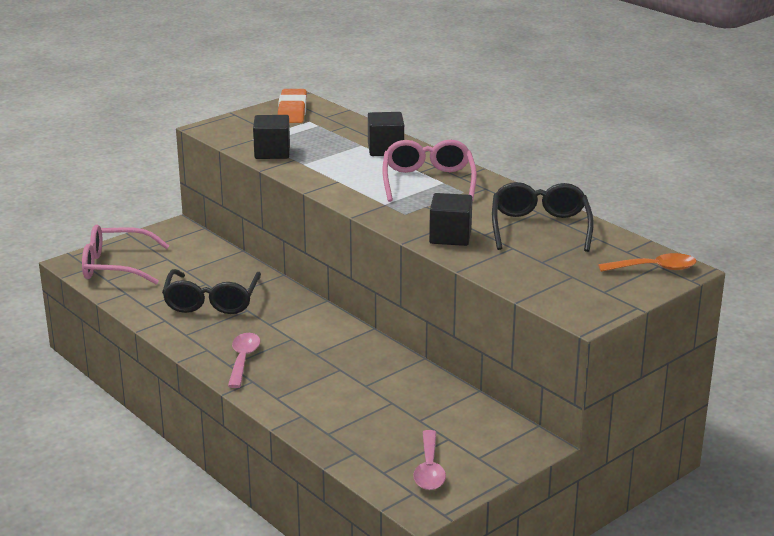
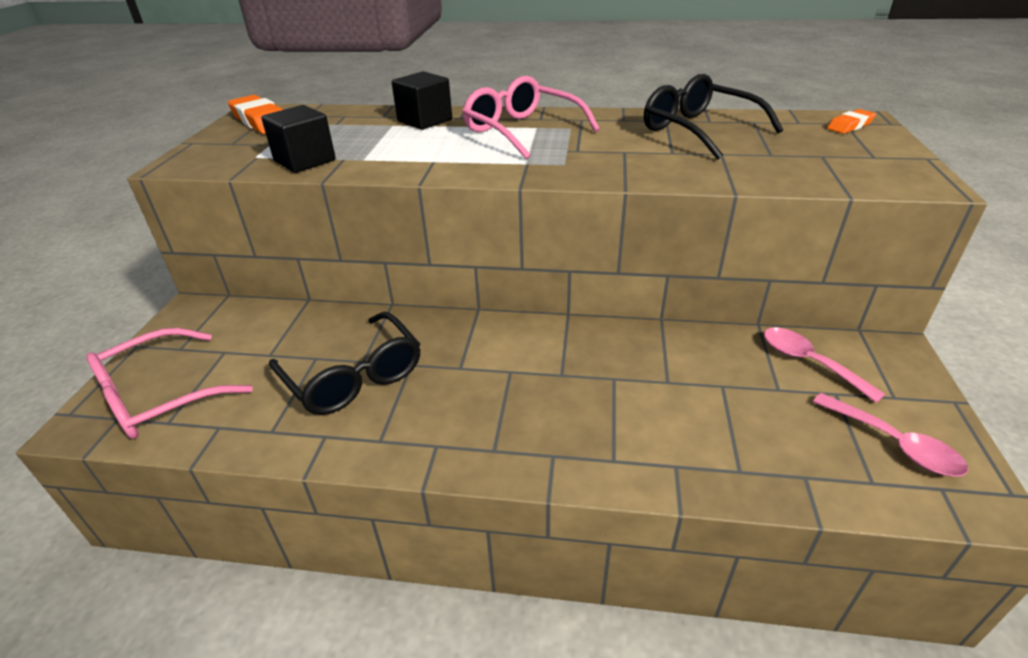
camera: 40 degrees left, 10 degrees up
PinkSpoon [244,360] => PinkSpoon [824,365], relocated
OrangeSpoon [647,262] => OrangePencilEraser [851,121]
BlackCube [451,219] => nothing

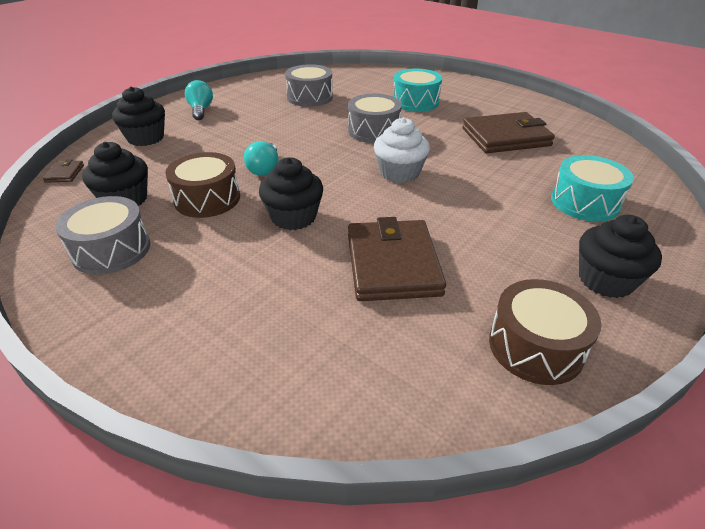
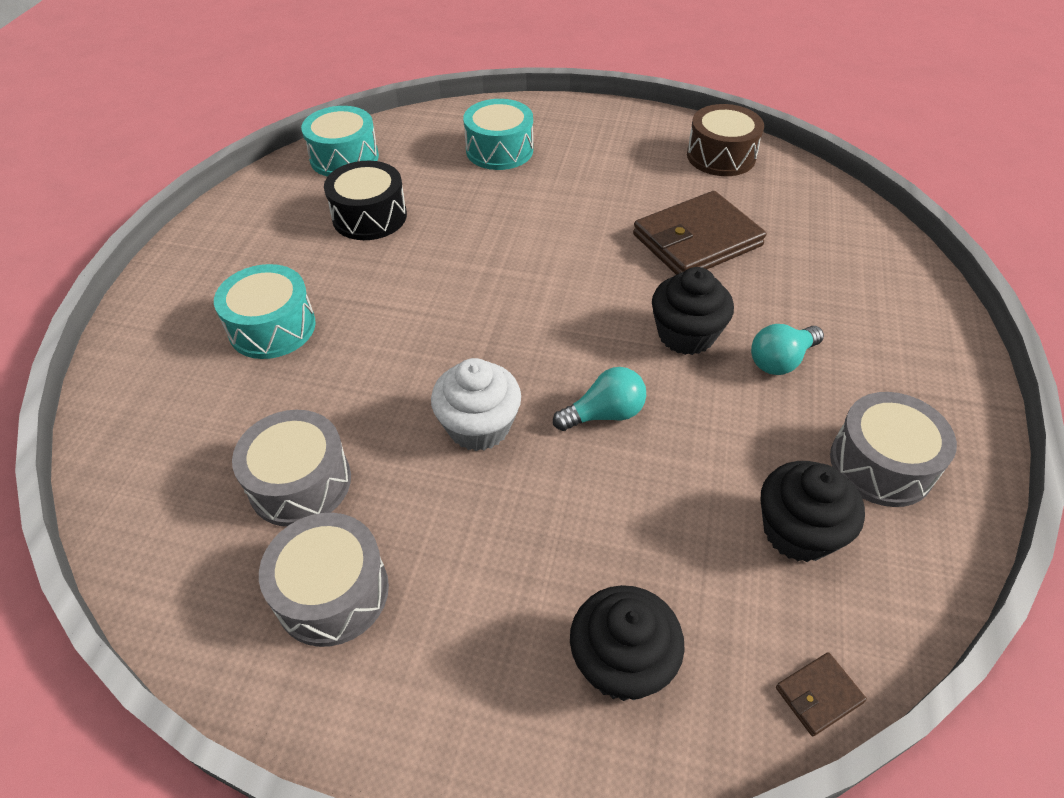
camera: 115 degrees left, 10 degrees up
AshGreyDrum [375,118] => AshGreyDrum [324,580], relocated
nothing => TurquoiseDrum [340,141]
RussetWallet [509,132] => BlackDrum [365,200]
PureWhiteCupcake [402,150] => PureWhiteCupcake [476,404], relocated
TurquoiseLightBulb [199,100] => TurquoiseLightBulb [787,349], relocated
RussetDrum [202,185] => nothing
BlackCupcake [620,256] => nothing

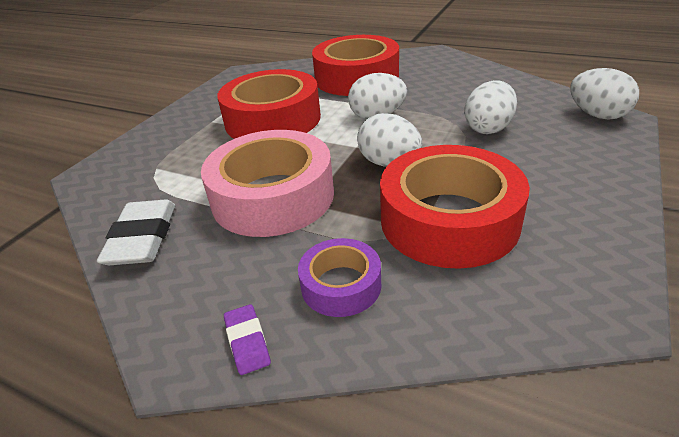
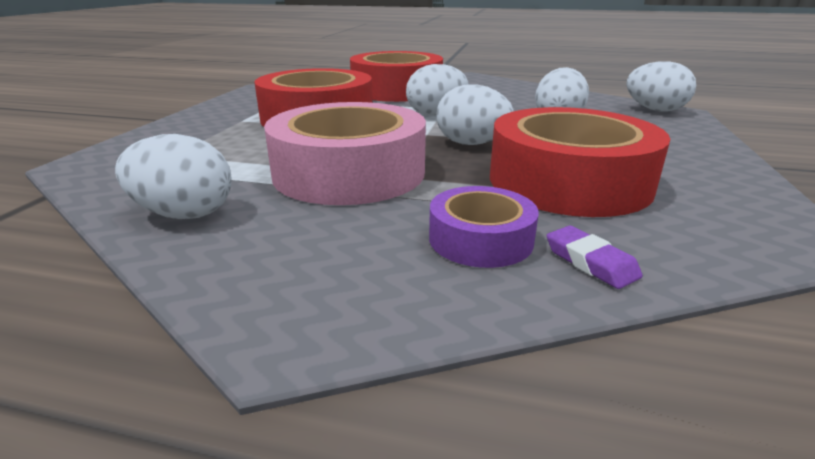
camera: 15 degrees left, 10 degrees down
PureWhitePencilEraser [136,232] => PureWhiteEggShape [173,176]
RoyalPurplePencilEraser [247,339] => RoyalPurplePencilEraser [595,257], relocated

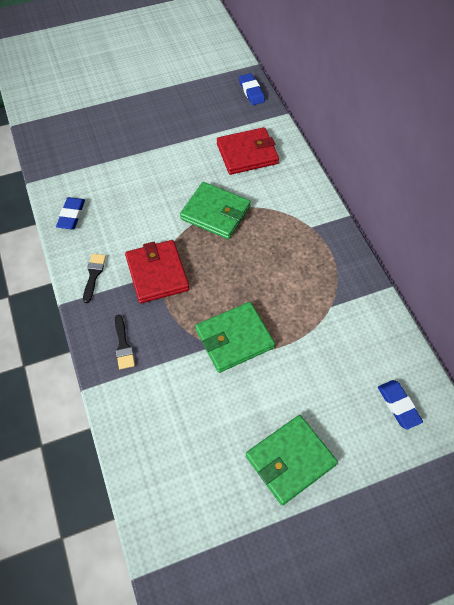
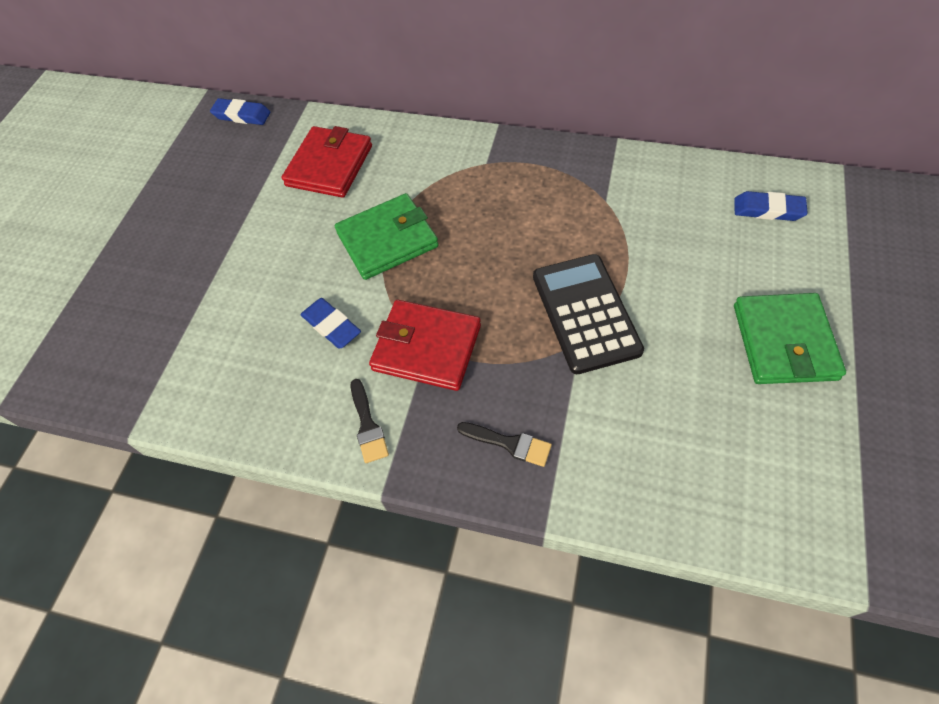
camera: 50 degrees left, 0 degrees up
BluePencilEraser [70,213] => BluePencilEraser [330,323], relocated
BlackPaintBrush [94,278] => BlackPaintBrush [370,421], 150 degrees counterclockwise
GreenWallet [235,337] => BlackPocketCalculator [588,314]

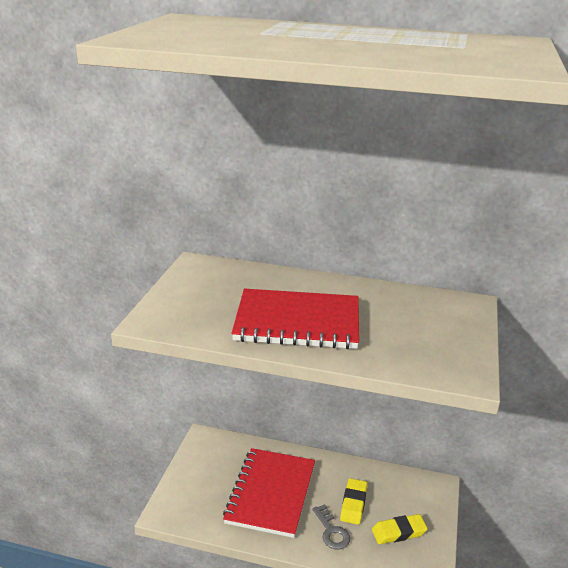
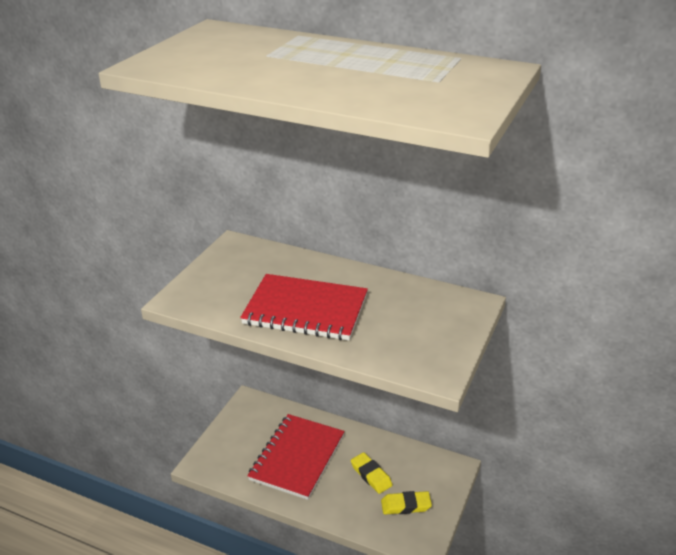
camera: 10 degrees right, 5 degrees up
YellowPencilEraser [353,501] => YellowPencilEraser [371,473], 60 degrees counterclockwise
AshGreyLatchkey [331,527] => nothing

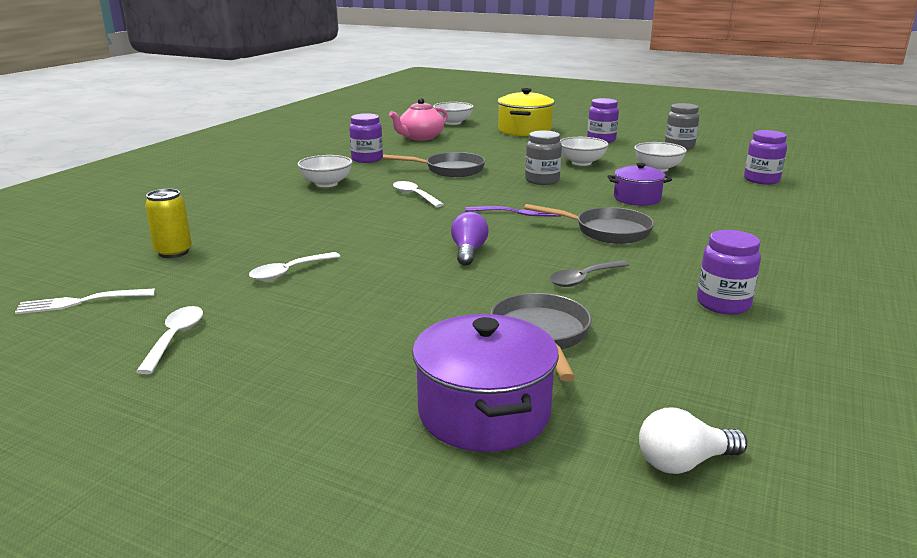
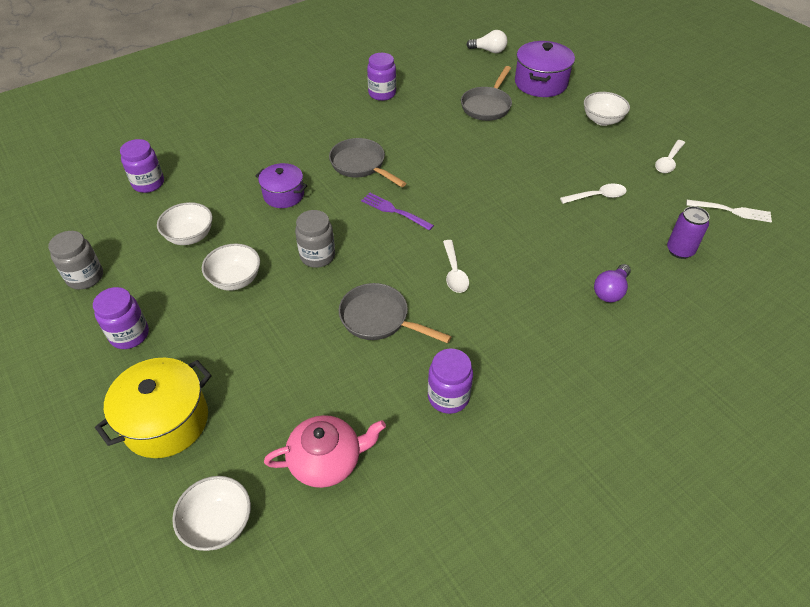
camera: 150 degrees left, 25 degrees up
PureWhiteServingBowl [325,171] => PureWhiteServingBowl [607,109], relocated
RoyalPurpleLightBulb [470,239] => RoyalPurpleLightBulb [612,283], relocated
YellowCan [168,223] => RoyalPurpleCan [688,232]
AshGreySpoon [589,273] => nothing

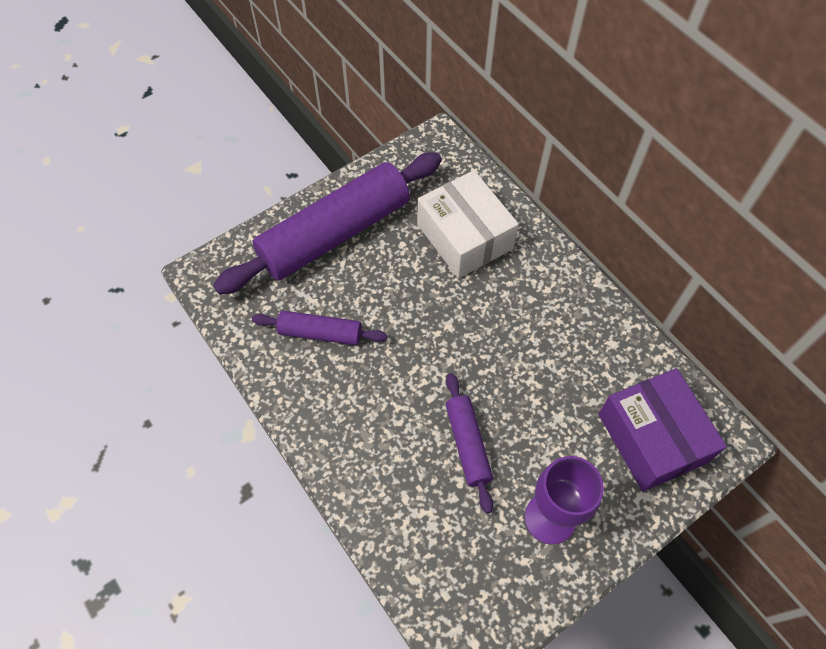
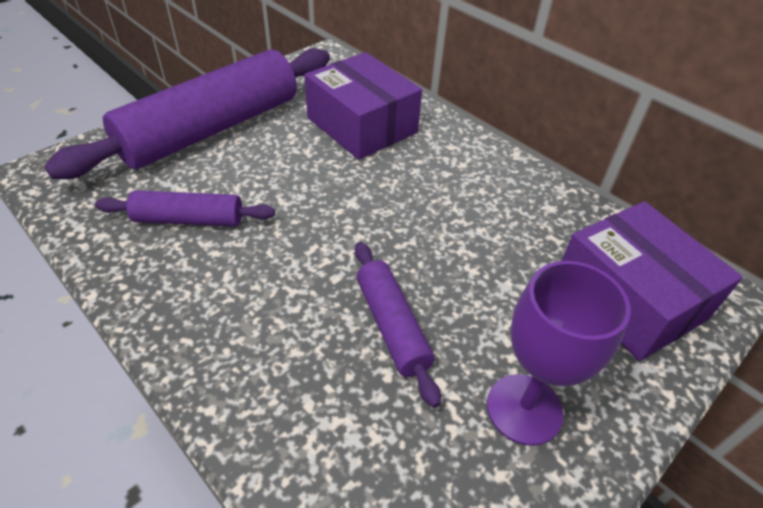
camera: 10 degrees left, 15 degrees down
PureWhiteBox [468,224] => RoyalPurpleBox [363,106]

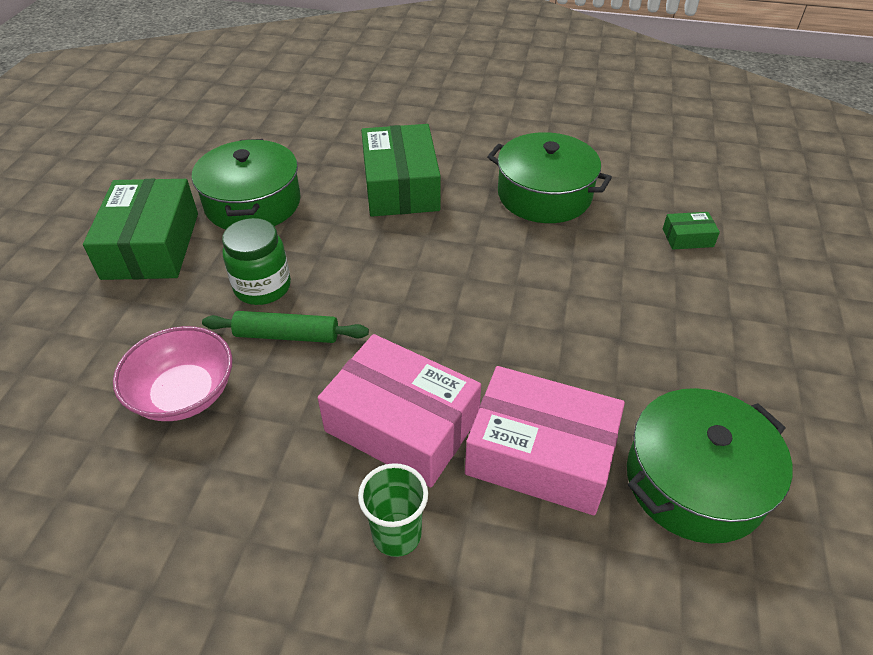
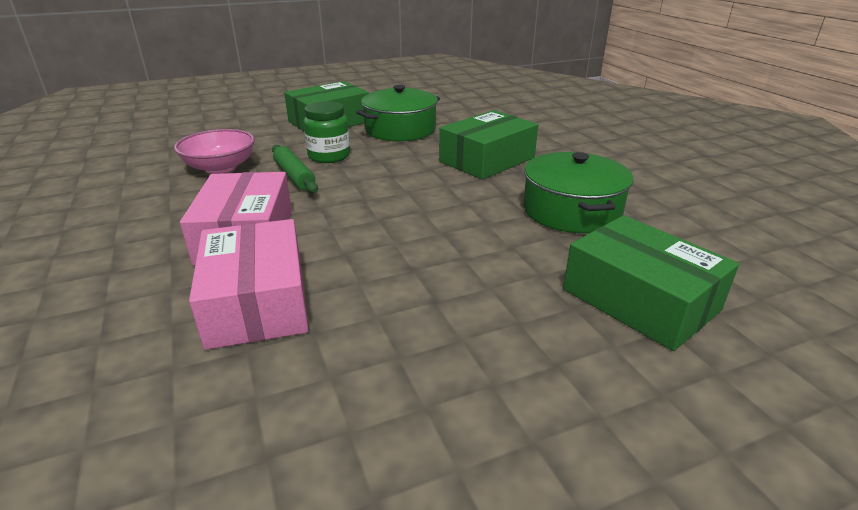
camera: 55 degrees right, 15 degrees down
GreenBox [691,230] => GreenBox [651,283], x2.29
GreenTumbler [393,510] => nothing
GreenStockpot [710,466] => nothing

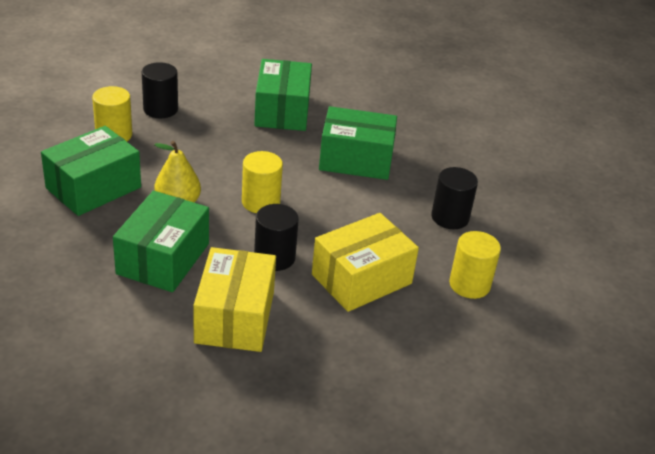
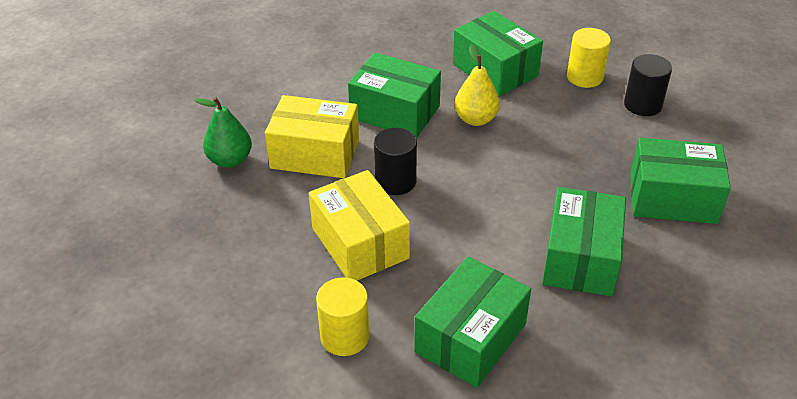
camera: 100 degrees right, 5 degrees up
nothing => GreenPear [223,132]
BlackCylinderShape [454,198] => GreenBox [472,322]
YellowCylinderShape [262,182] => nothing

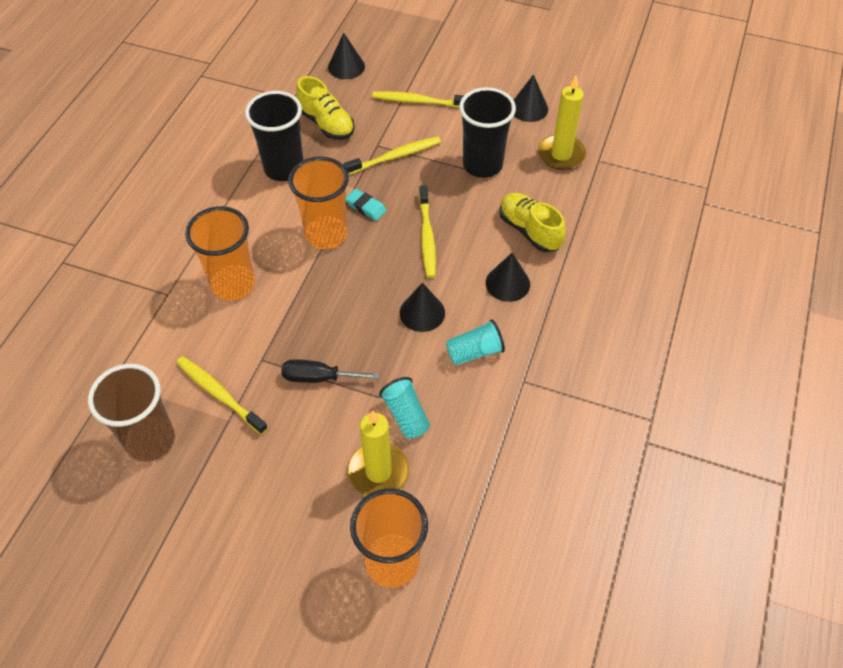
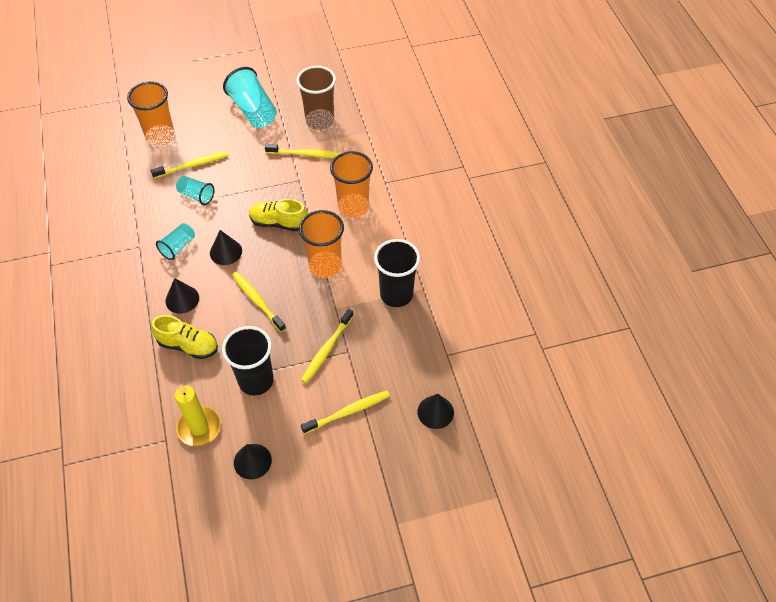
camera: 145 degrees right, 0 degrees up
YellowWaxCandle [378,453] => YellowDentalBrush [190,165]
nothing => TurquoiseTumbler [250,97]
YellowLaceUpShoe [325,108] => YellowLaceUpShoe [278,215], relocated
BlackHandScrewdriver [330,371] => nothing
TurquoisePencilEraser [366,205] => nothing

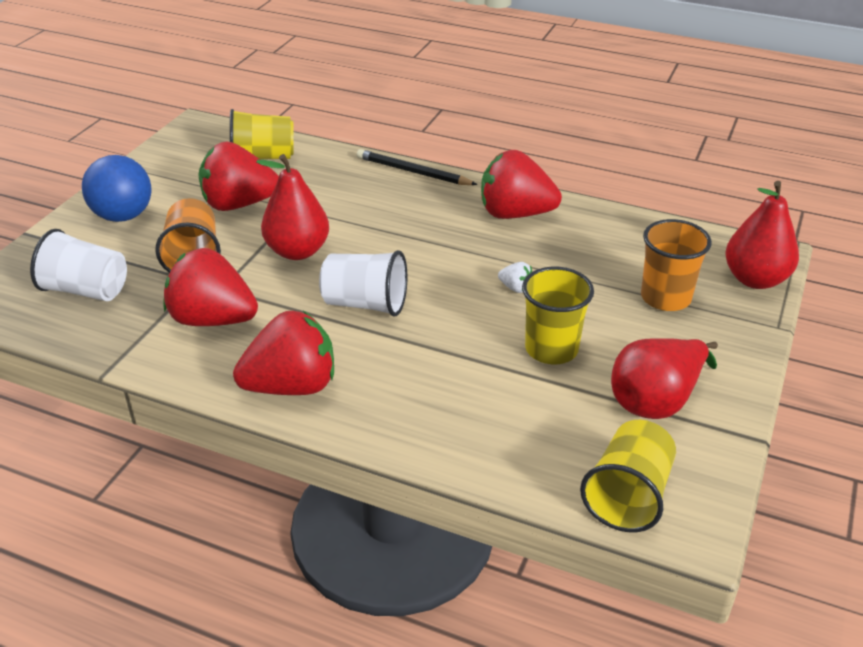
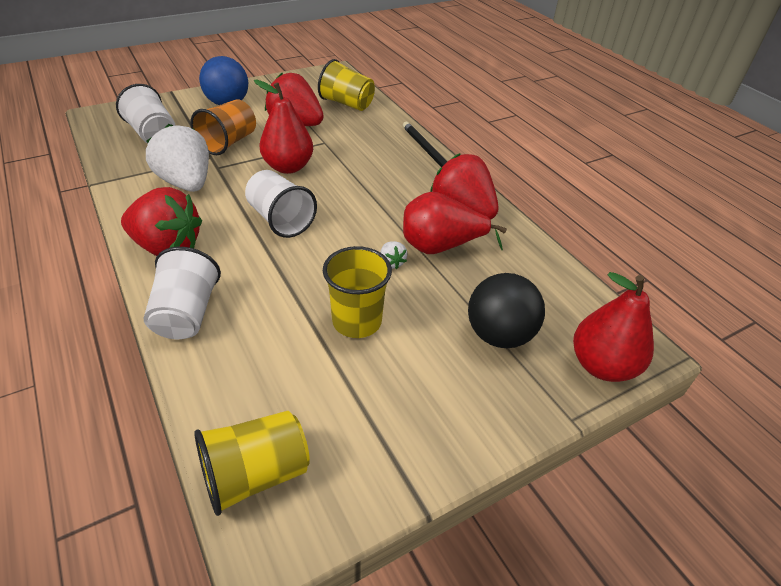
camera: 35 degrees right, 5 degrees up
nothing => PureWhiteTumbler [182,293]
RedStrawberry [210,287] => PureWhiteStrawberry [177,158]
RedPear [664,378] => RedPear [455,223], relocated
OrangeTumbler [676,265] => BlackBall [506,310]

